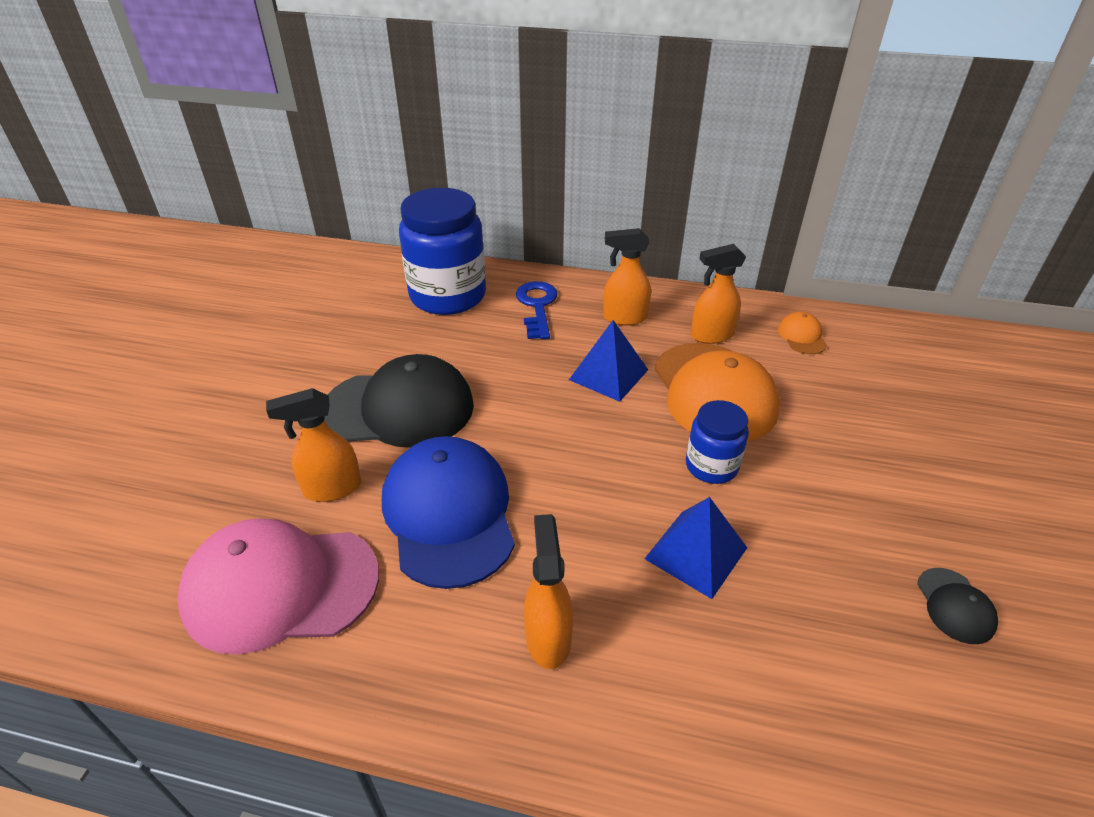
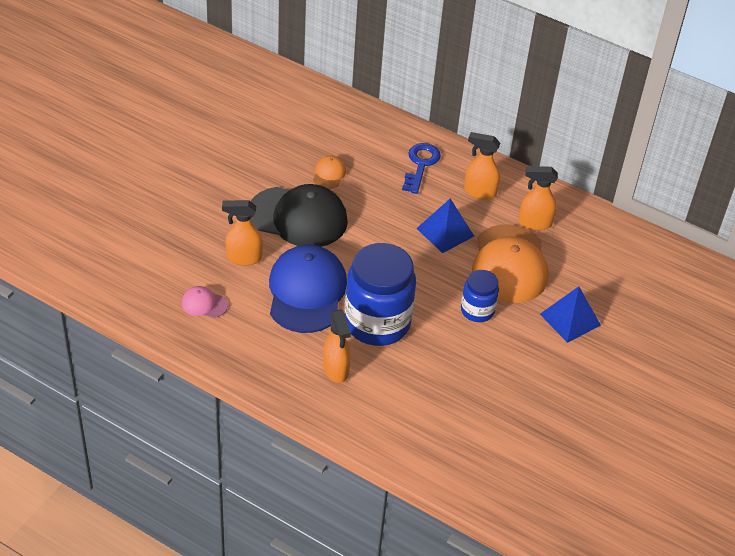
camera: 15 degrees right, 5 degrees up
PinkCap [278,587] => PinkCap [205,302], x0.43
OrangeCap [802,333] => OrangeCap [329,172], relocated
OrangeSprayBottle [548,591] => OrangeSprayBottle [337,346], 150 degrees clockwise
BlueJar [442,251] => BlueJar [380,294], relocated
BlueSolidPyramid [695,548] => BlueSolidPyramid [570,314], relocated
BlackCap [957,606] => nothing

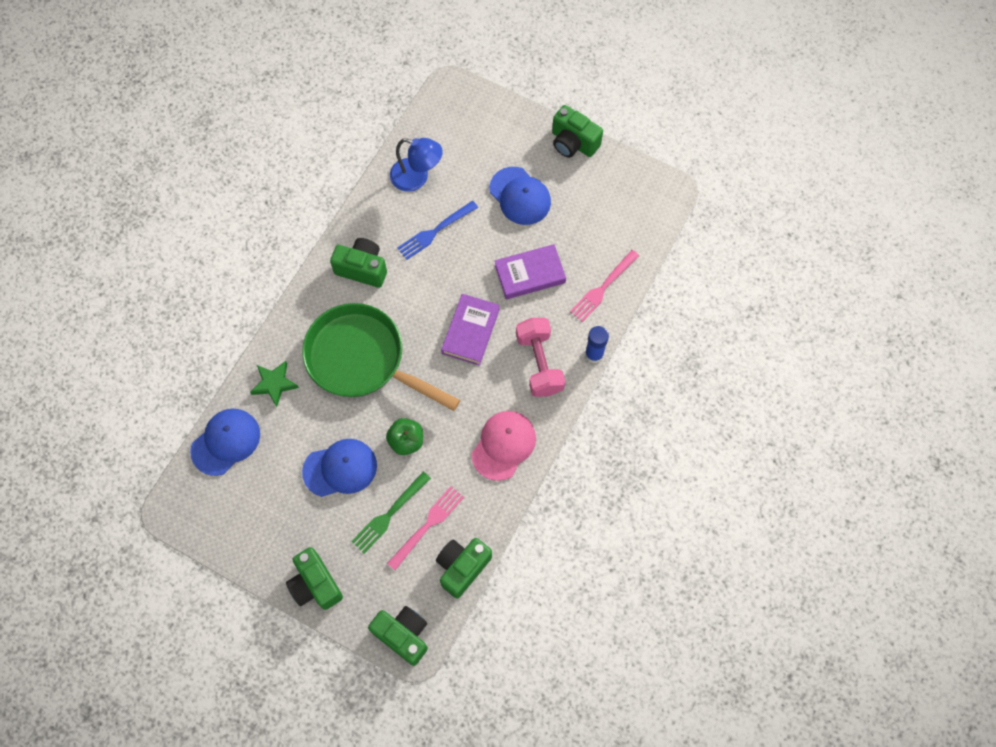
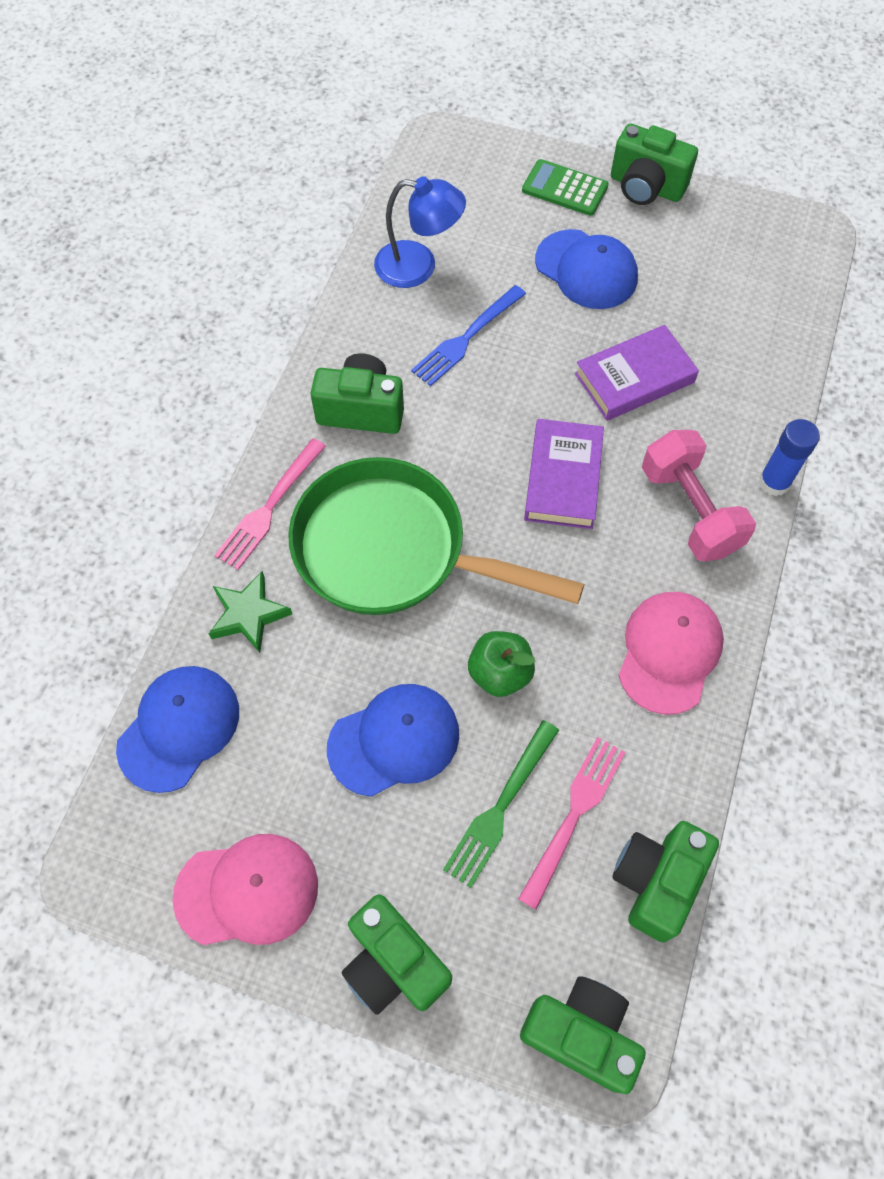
camera: 10 degrees left, 5 degrees down
nothing => PinkCap [245,889]
PinkFork [604,286] => PinkFork [270,504], relocated
nothing => GreenPocketCalculator [565,187]

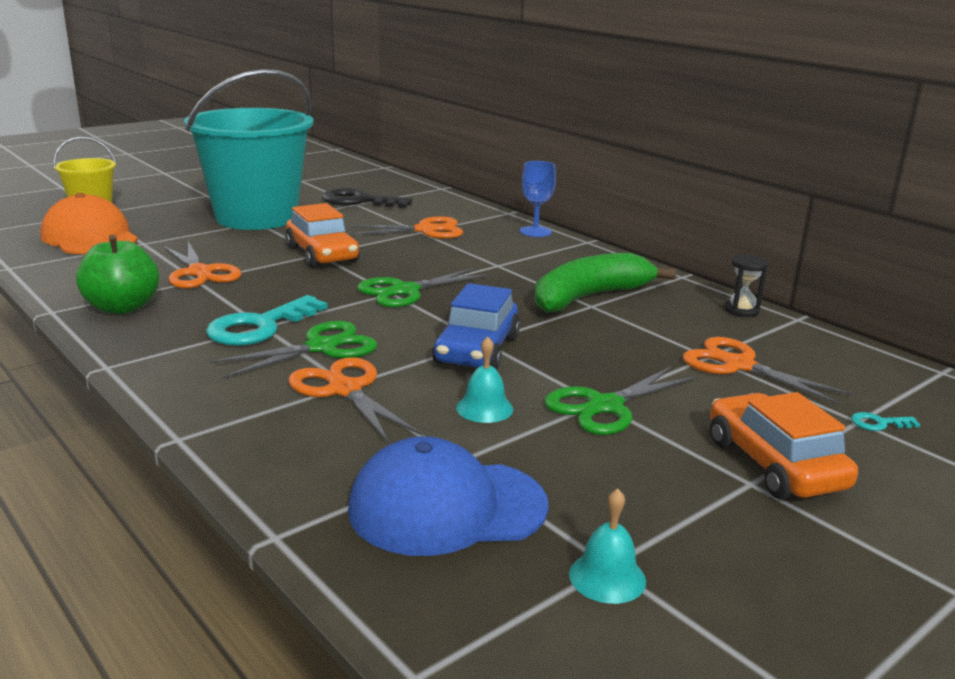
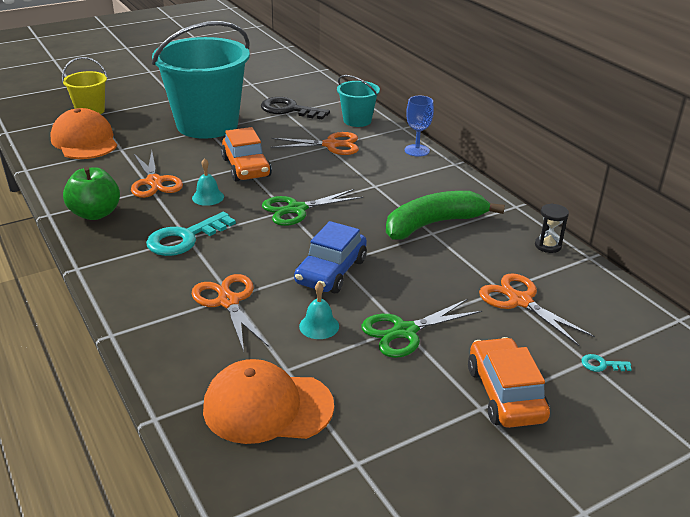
camera: 10 degrees right, 10 degrees up
TurquoiseBell [607,546] => TurquoiseBell [208,182], relocated
BlueCap [448,496] => OrangeCap [268,401]
nothing => TurquoisePail [358,101]
GreenPairOfScissors [293,349] => nothing

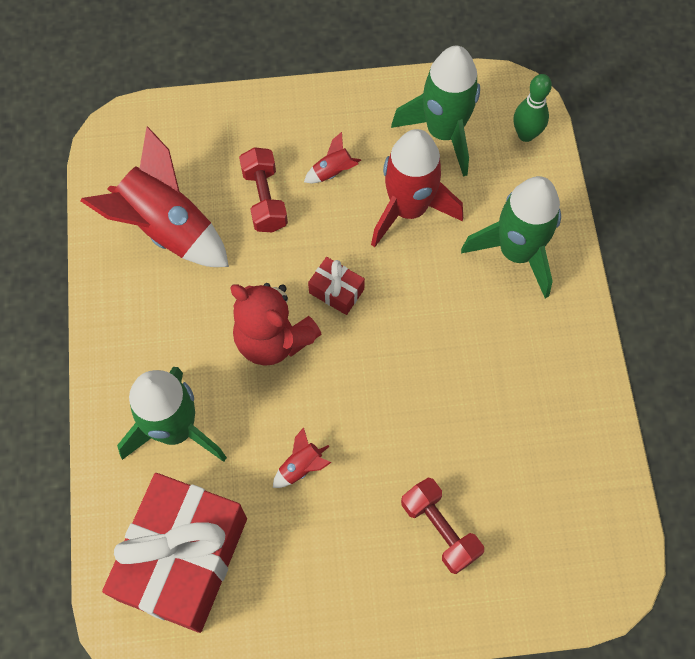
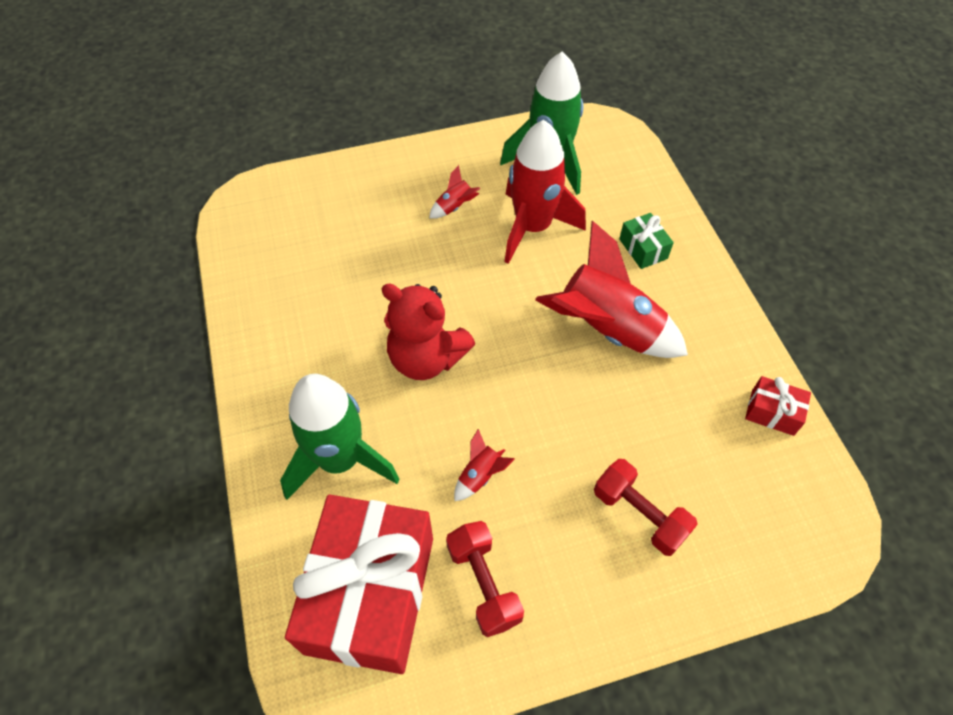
camera: 10 degrees left, 10 degrees down
RedFreeWeight [263,189] => RedFreeWeight [485,579], relocated
RedRocket [154,196] => RedRocket [611,289], relocated
GreenRocket [511,237] => GreenWrappedGift [646,241]
RedWrappedGift [336,286] => RedWrappedGift [778,406], relocated
GreenBowlingPin [533,108] => nothing

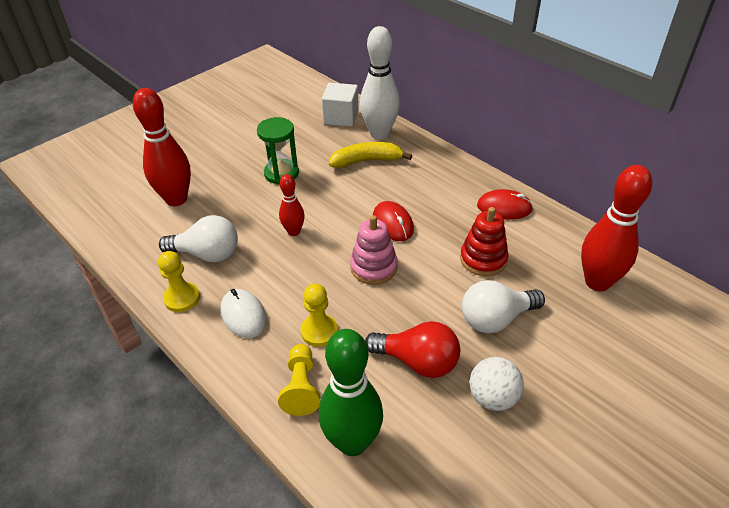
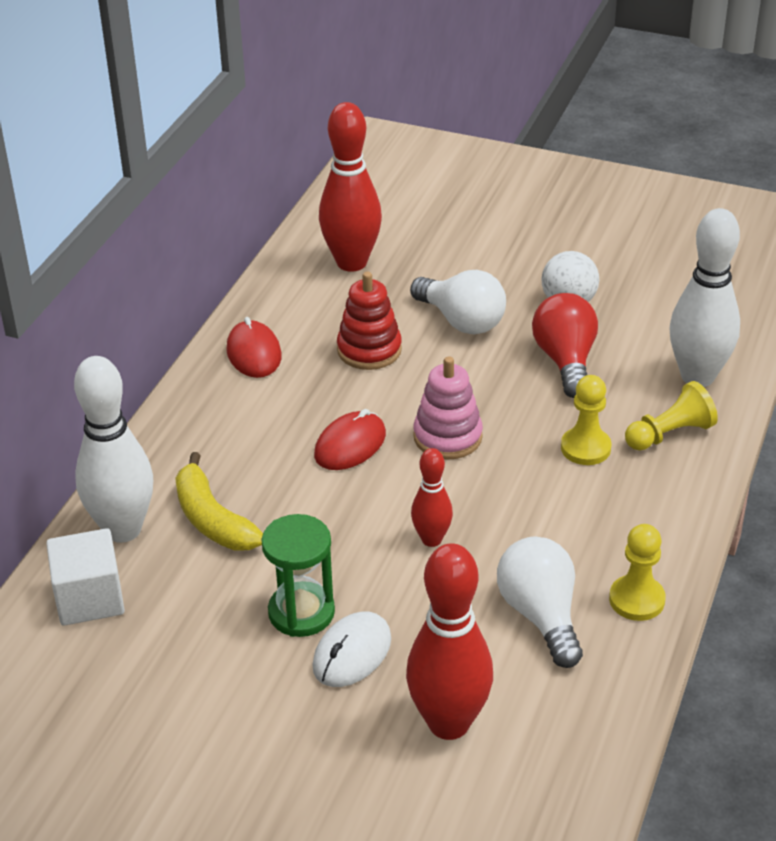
camera: 115 degrees left, 5 degrees down
PureWhitePcMouse [243,313] => PureWhitePcMouse [351,649], relocated
GreenBowlingPin [351,392] => PureWhiteBowlingPin [705,297]

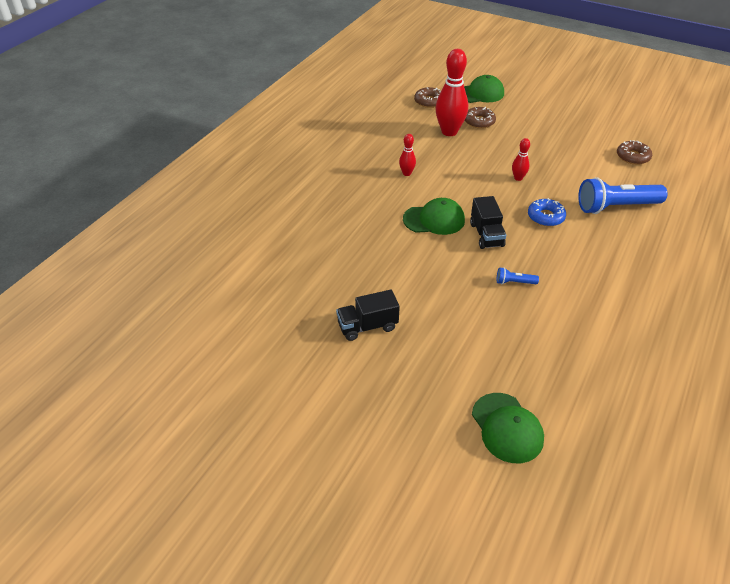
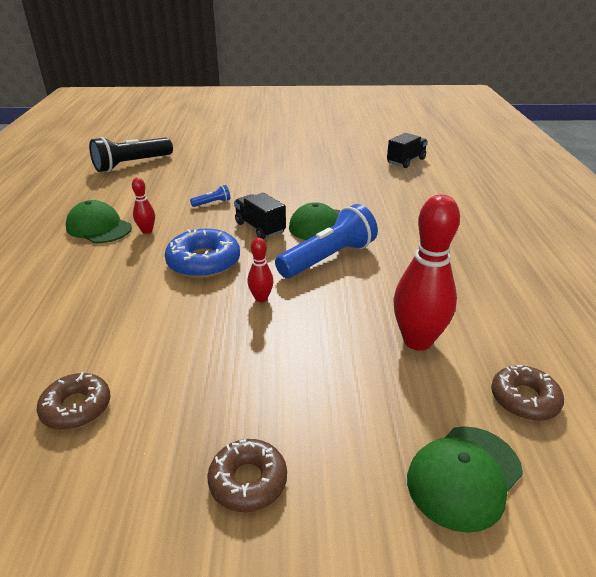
camera: 150 degrees right, 10 degrees down
GreenCap [508,428] => GreenCap [99,221], relocated
nothing => BlackPocketTorch [131,154]
RedBowlingPin [407,155] => RedBowlingPin [143,206], relocated
BlueDoughnut [547,212] => BlueDoughnut [202,253], x1.54
RussetDoughnut [480,118] => RussetDoughnut [247,475], relocated
BluePocketTorch [623,195] => BluePocketTorch [326,241], relocated
BlackToyTruck [368,315] => BlackToyTruck [407,150], relocated

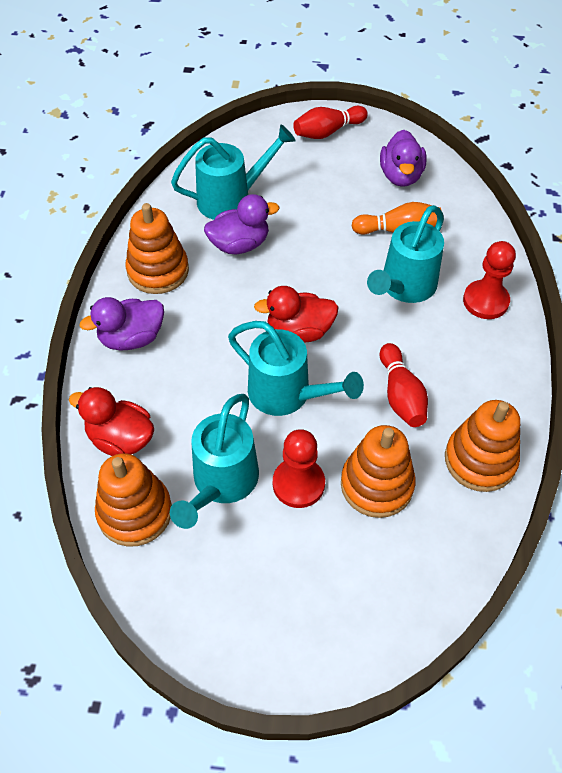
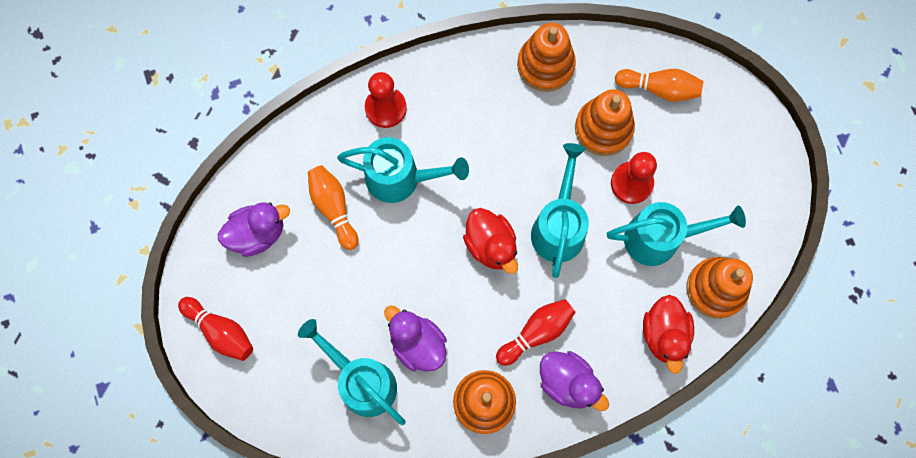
camera: 115 degrees left, 20 degrees up
RedBowlingPin [404,385] => RedBowlingPin [535,332], relocated
nothing => OrangeBowlingPin [659,85]

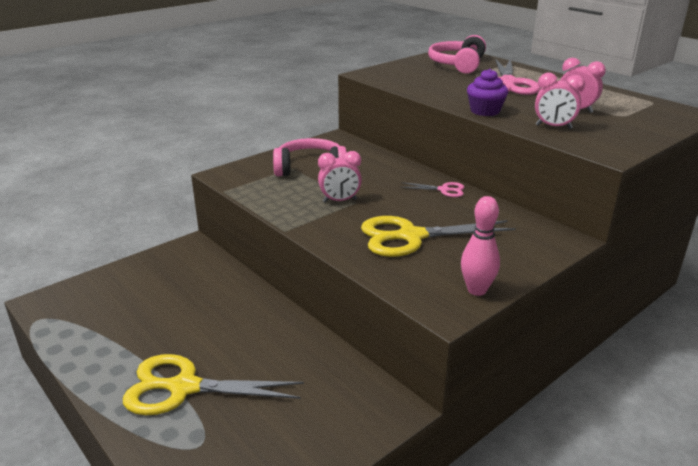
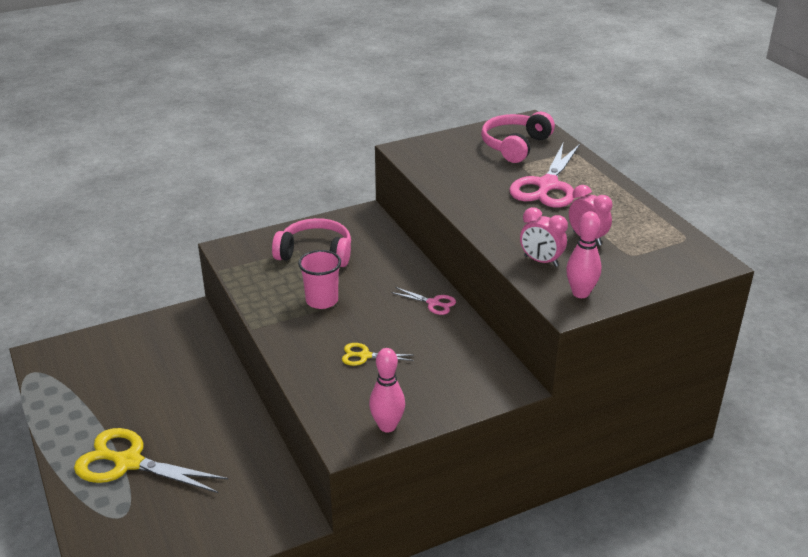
camera: 15 degrees right, 5 degrees up
PinkBedsideClock [340,177] => PinkTumbler [319,279]
YellowPairOfScissors [438,236] => YellowPairOfScissors [377,354], x0.47
nothing => PinkBowlingPin [583,254]
RoyalPurpleCupcake [487,92] => nothing

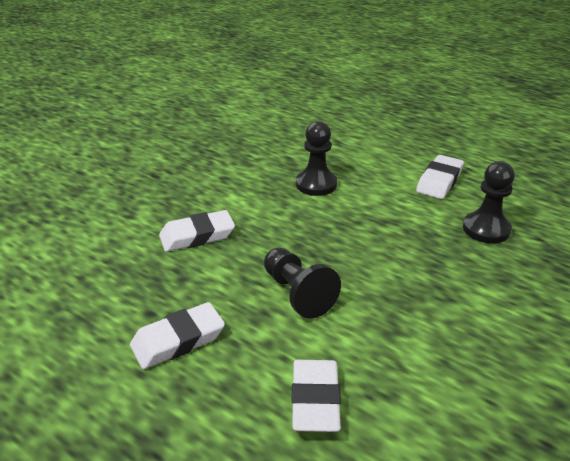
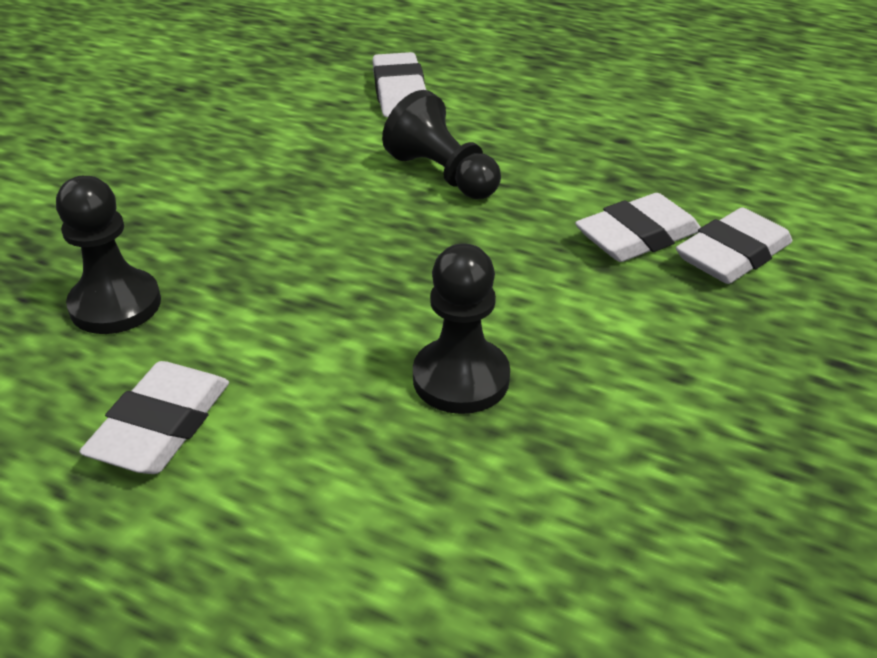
camera: 170 degrees right, 5 degrees up
PureWhitePencilEraser [177,335] => PureWhitePencilEraser [734,246], relocated

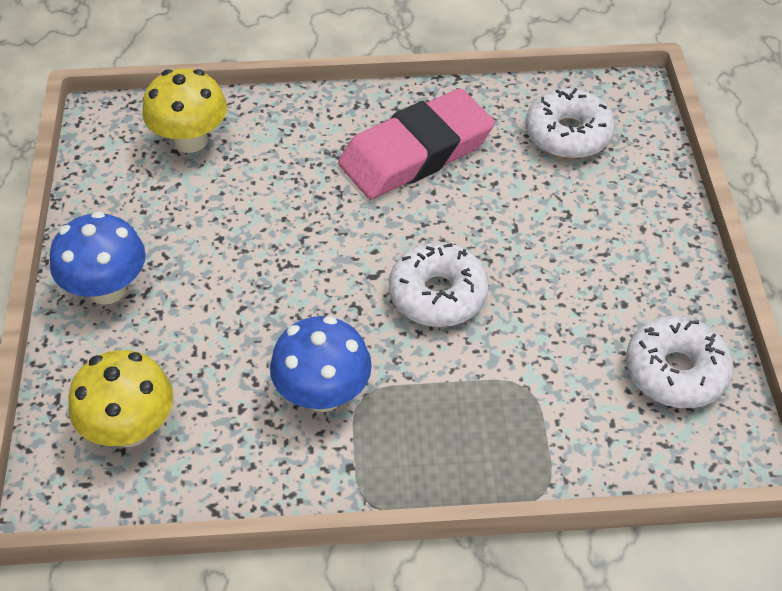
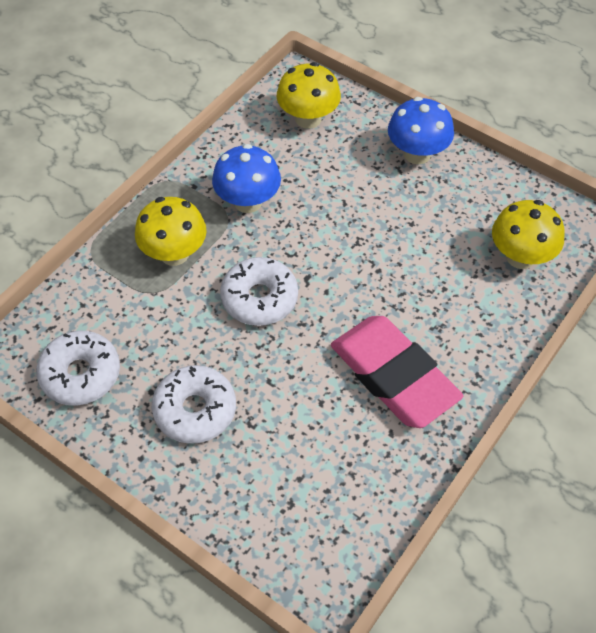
camera: 130 degrees right, 5 degrees up
nothing => YellowFungus [171,231]
PureWhiteDoughnut [570,123] => PureWhiteDoughnut [194,404], relocated
PinkPencilEraser [416,144] => PinkPencilEraser [397,372], 45 degrees counterclockwise

